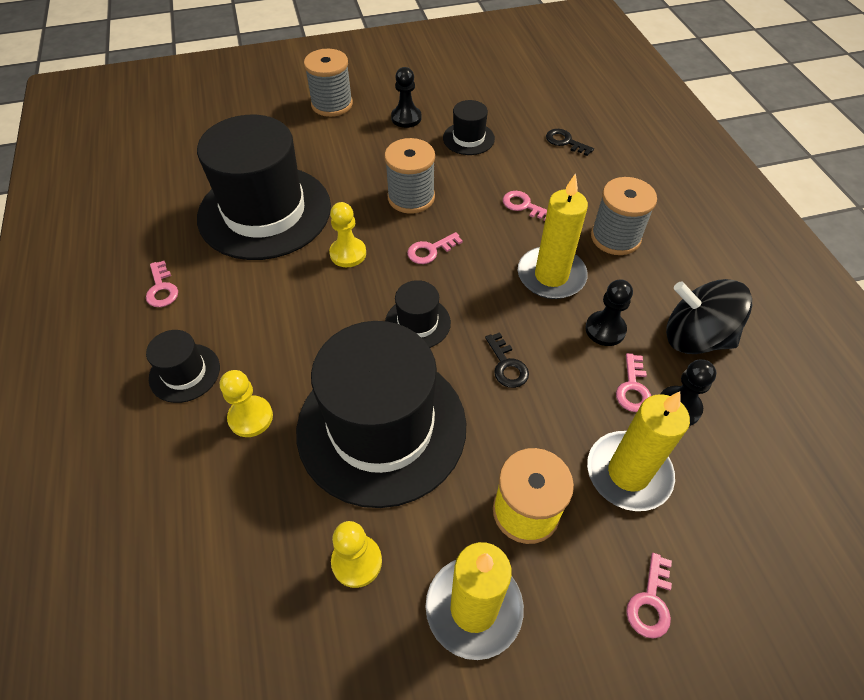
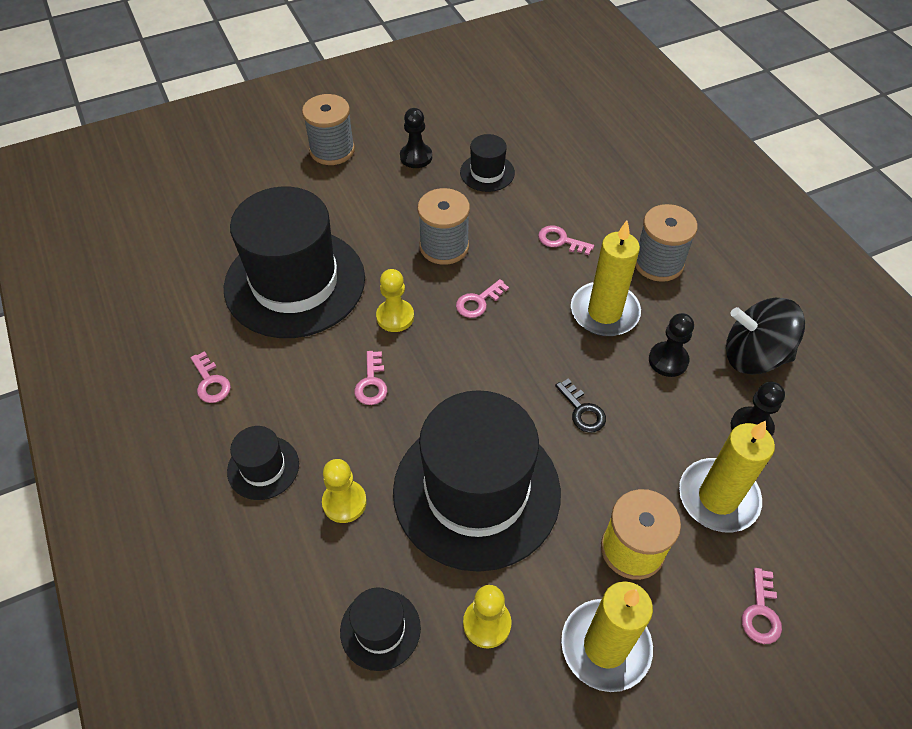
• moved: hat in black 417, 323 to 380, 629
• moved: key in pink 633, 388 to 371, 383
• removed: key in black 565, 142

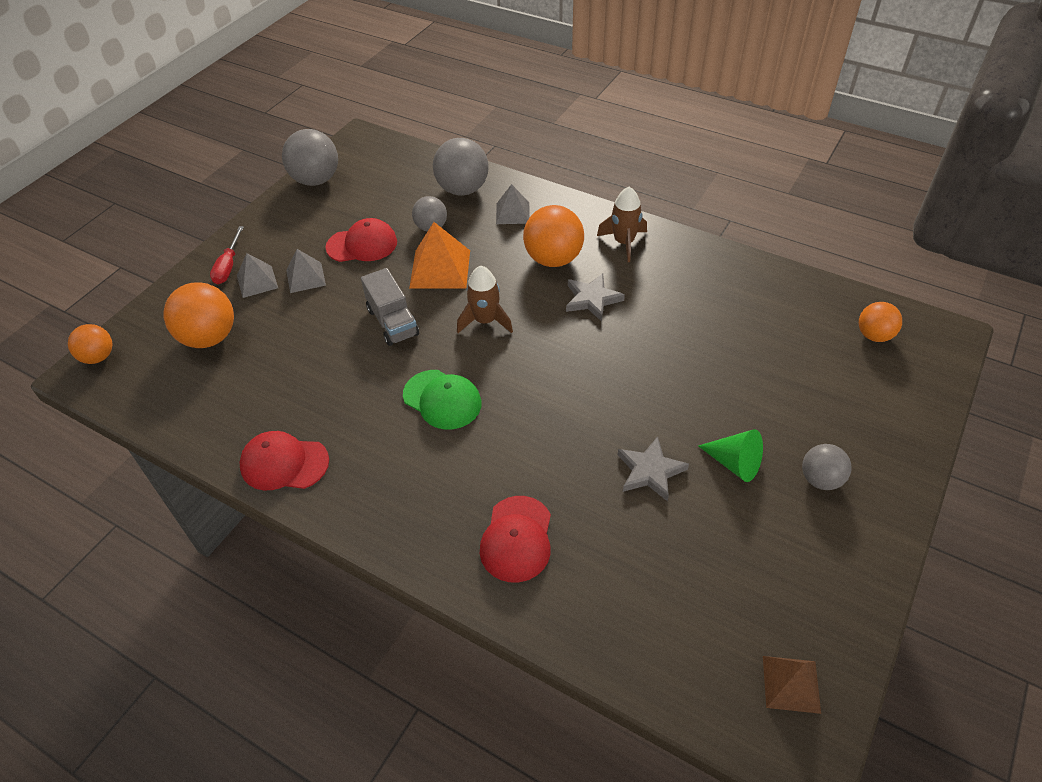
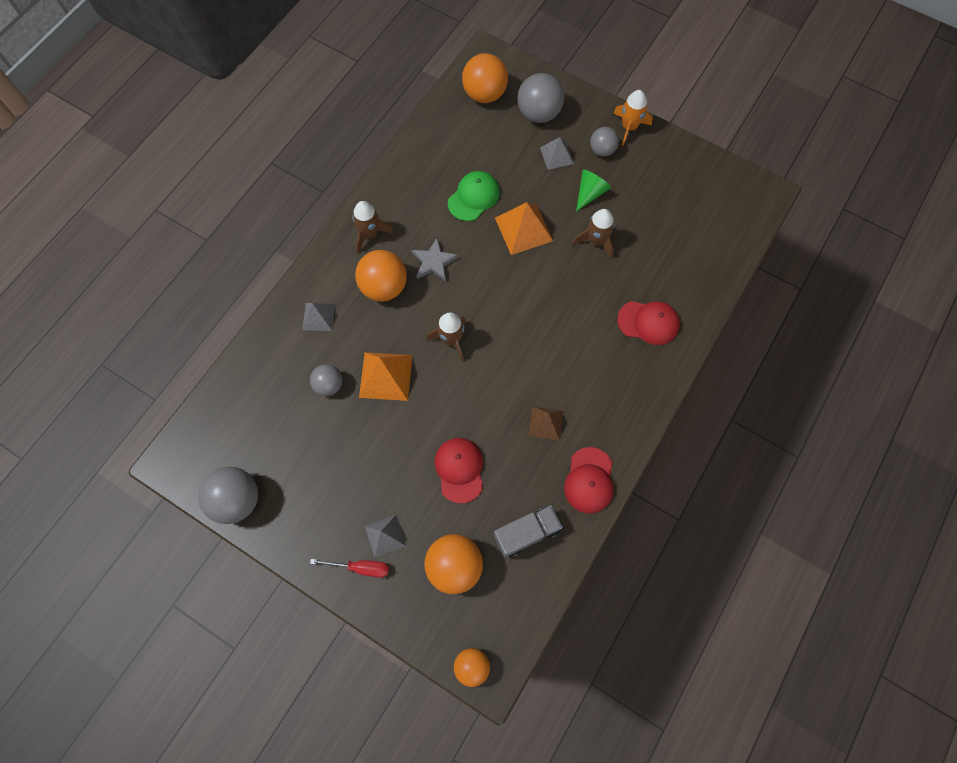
• moved: cap in red 362, 245 to 459, 469
• moved: cap in green 442, 399 to 473, 197
• resized: ball in orange 874, 335 = 484, 94 x1.66
• moved: truck in grey 392, 322 to 526, 533
• added: pyramid in orange 523, 229
• moved: ball in grey 462, 189 to 539, 114
• moved: pyramid in brown 791, 684 to 546, 423
• moved: pyramid in grey 305, 277 to 556, 155
• replaced: star in grey 650, 471 to rocket in brown 596, 241
• added: rocket in orange 629, 127

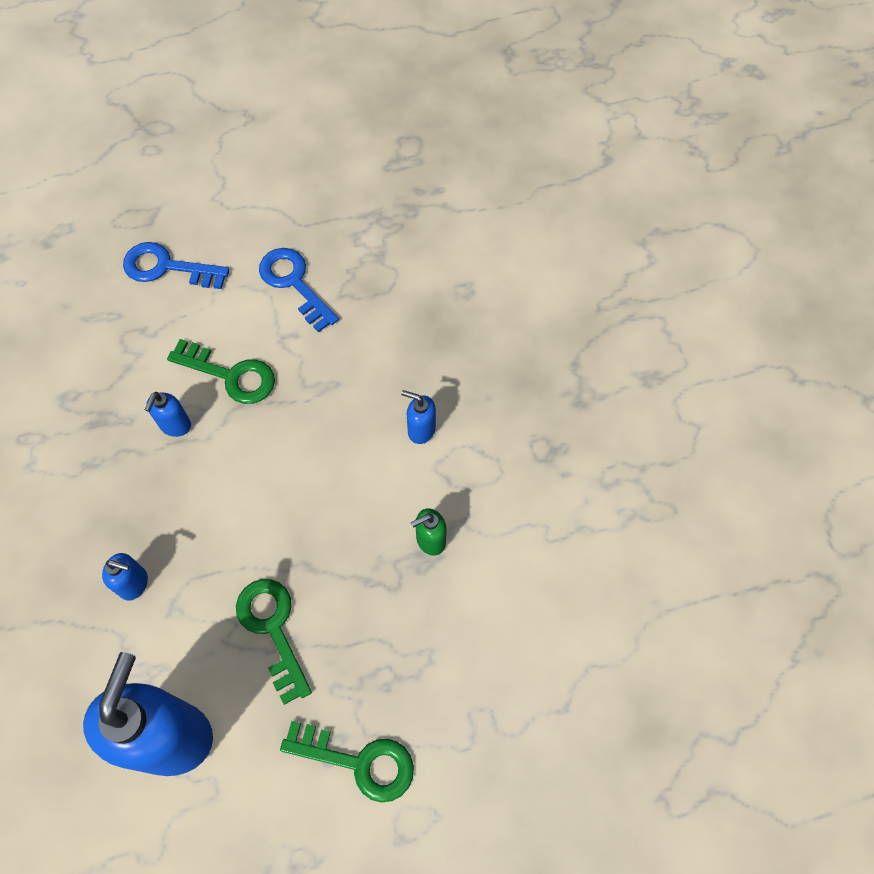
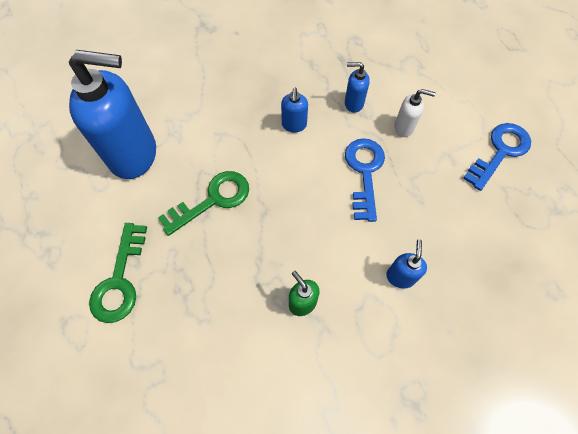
• moved: soap dispenser in blue 134, 584 to 294, 125
• moved: key in blue 167, 267 to 364, 172
• replaced: key in green 231, 375 to soap dispenser in white 404, 128

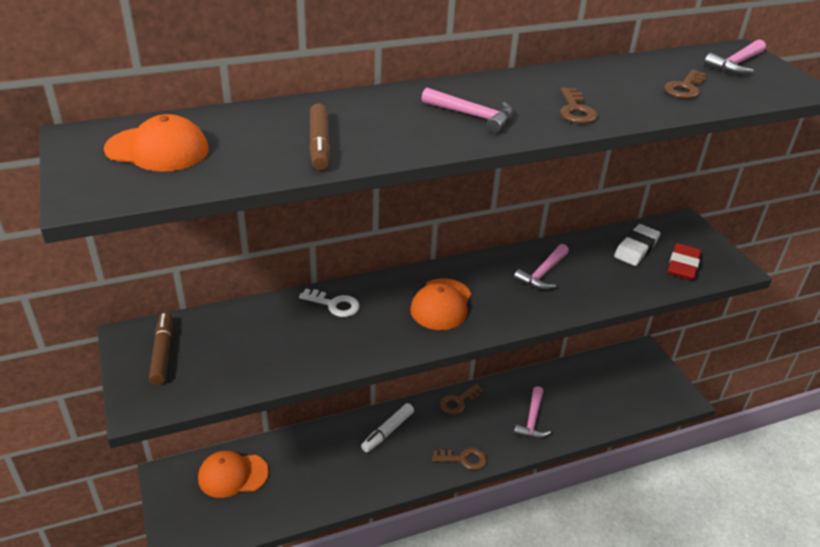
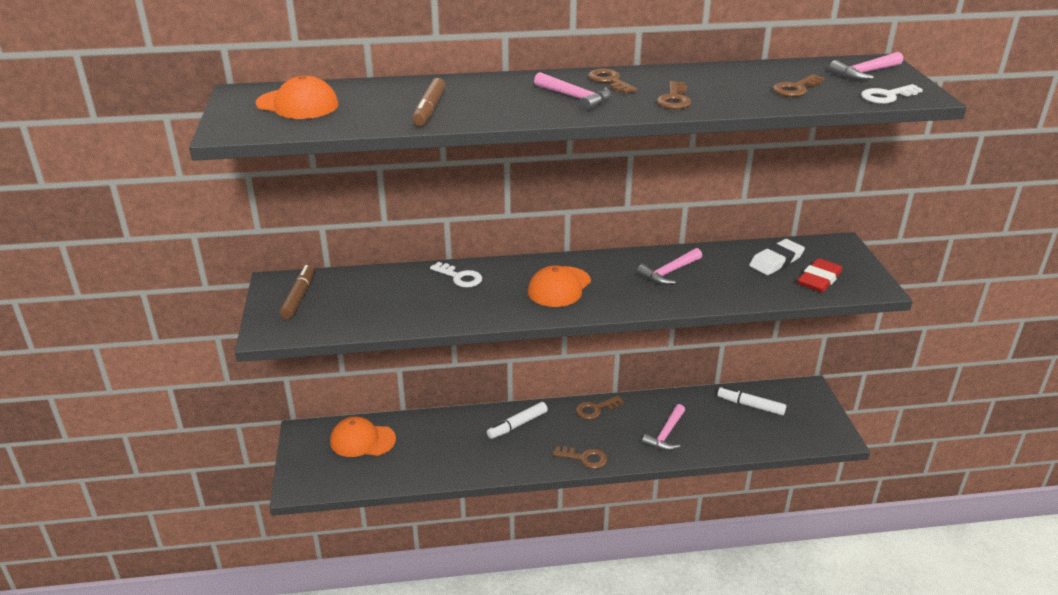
• added: key in brown 609, 81
• added: marker in white 750, 405
• added: key in white 887, 96

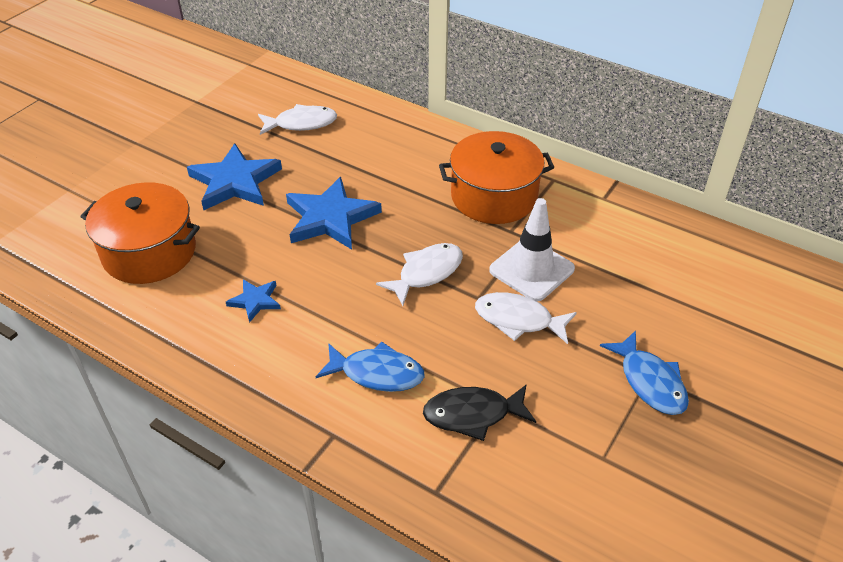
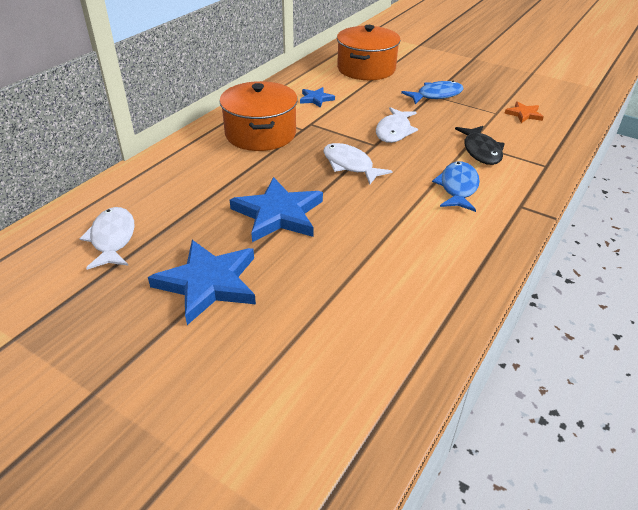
• moved: star in blue 255, 301 to 316, 99
• moved: pot in orange 149, 252 to 366, 69
• added: star in orange 524, 114
• removed: traffic cone in white 531, 269

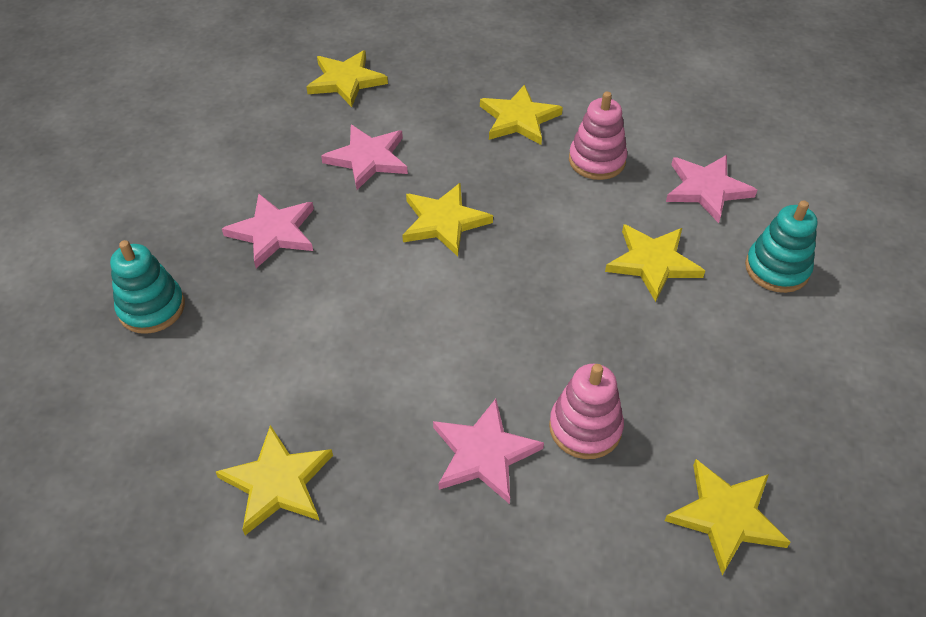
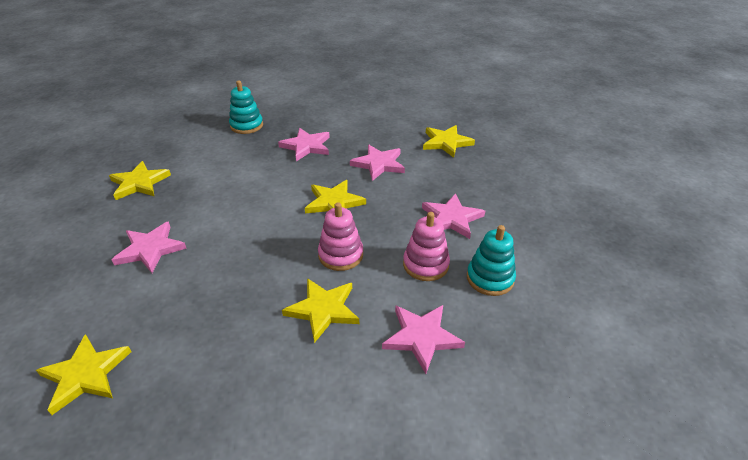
• moved: stacking toy in pink 585, 428 to 340, 255
• recoloured: star in yellow 519, 119 to star in pink 451, 218
• moved: stacking toy in turquoise 777, 269 to 490, 278

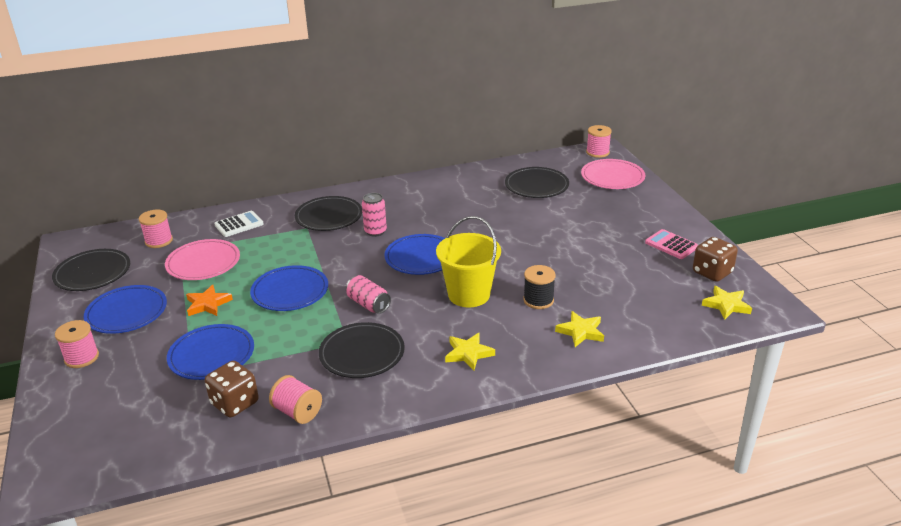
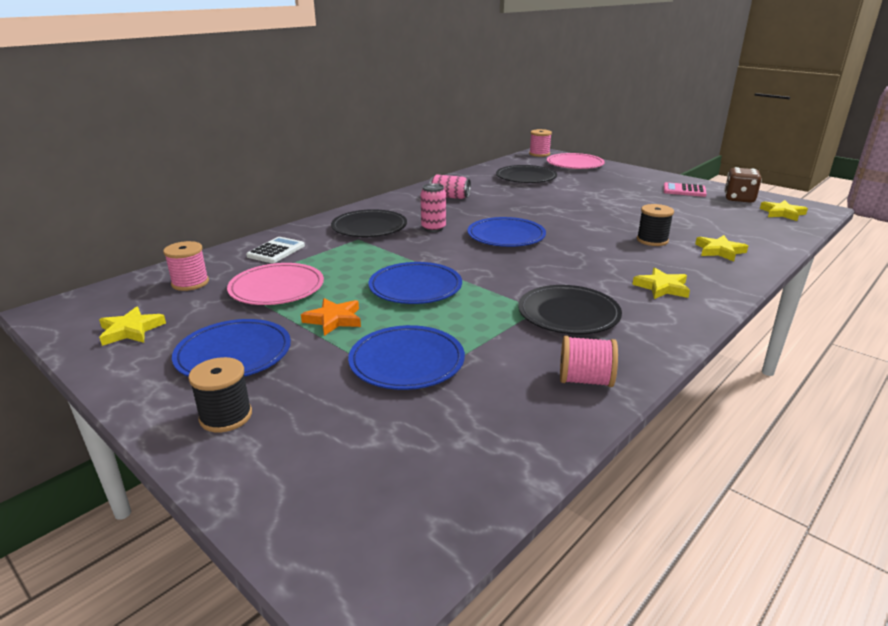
• replaced: plate in black 93, 273 to star in yellow 131, 330
• recoloured: spool in pink 82, 357 to spool in black 226, 416
• moved: can in pink 368, 304 to 449, 197
• removed: dice in brown 235, 403
• removed: bucket in yellow 469, 295

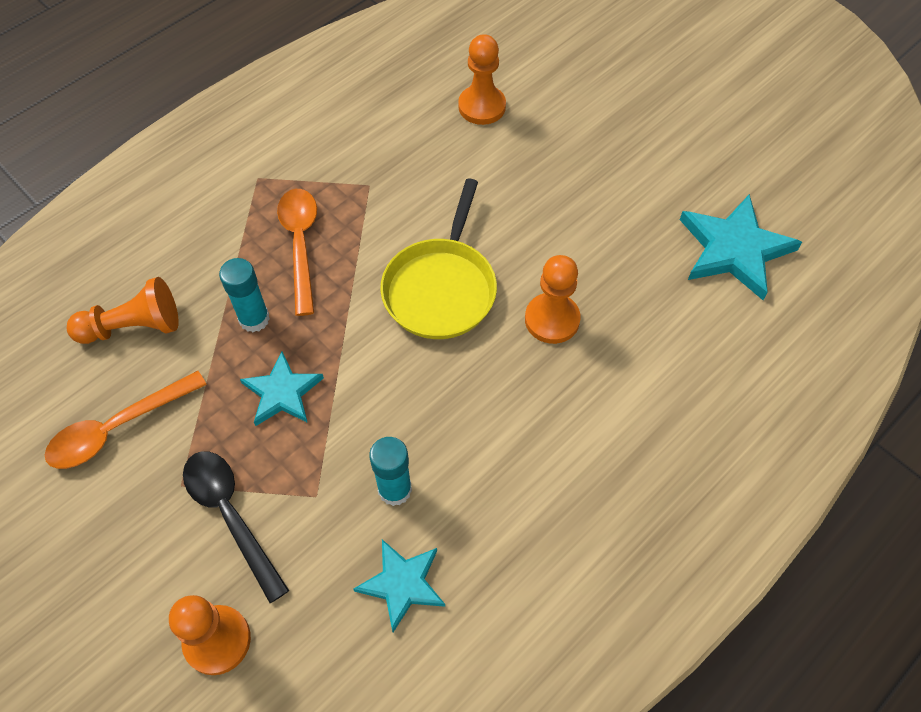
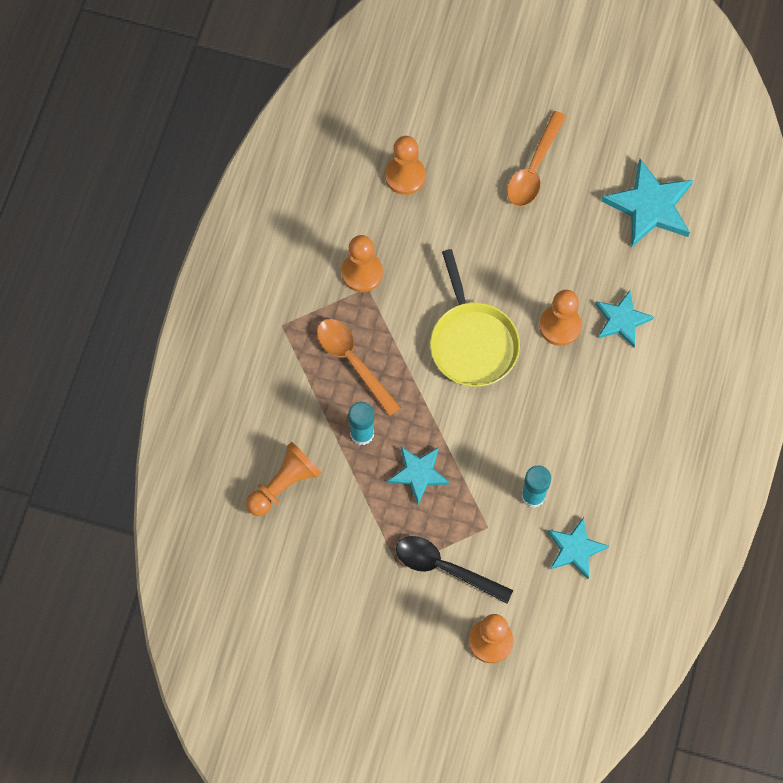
• added: pawn in orange 362, 273
• moved: spoon in orange 117, 428 to 533, 169
• added: star in turquoise 622, 320

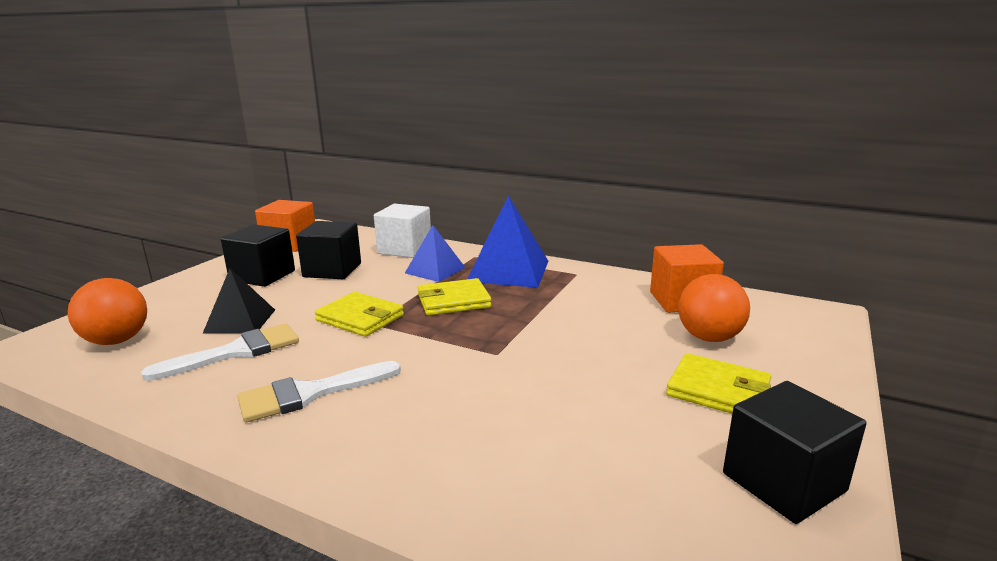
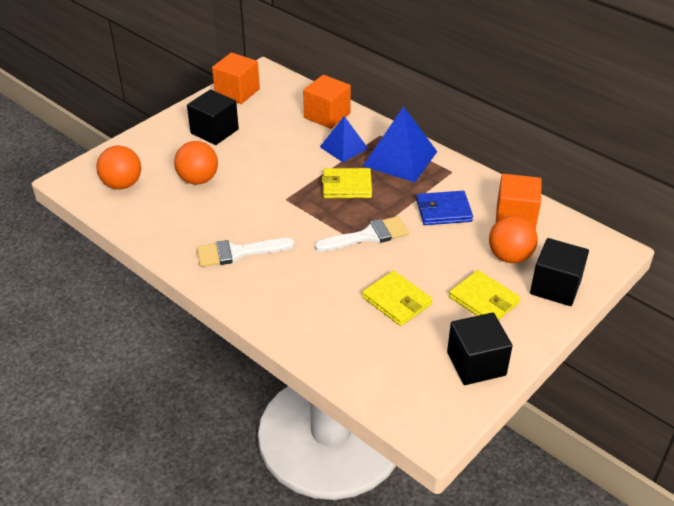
• replaced: pyramid in black 240, 321 to ball in orange 198, 179
• recoloured: cube in white 405, 249 to cube in orange 327, 116
• moved: brush in white 236, 352 to 368, 236
• moved: wallet in yellow 360, 318 to 396, 301
• added: wallet in blue 443, 211
• moved: cube in black 332, 270 to 555, 287

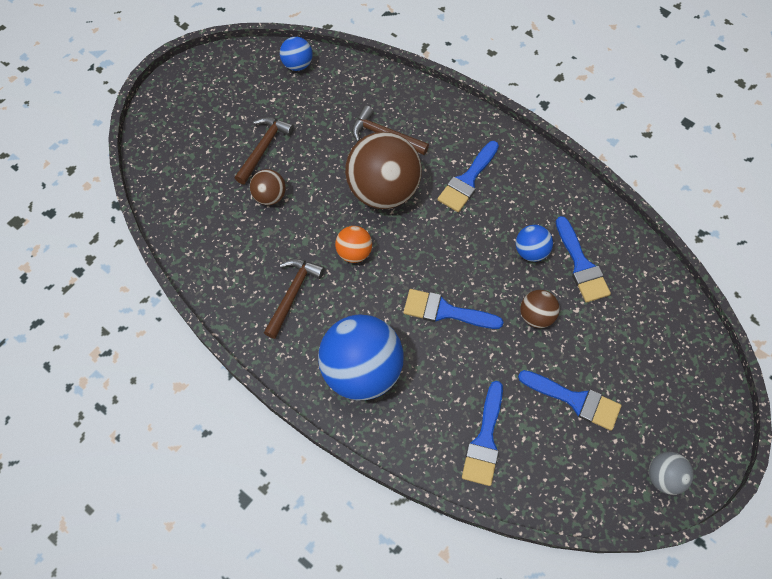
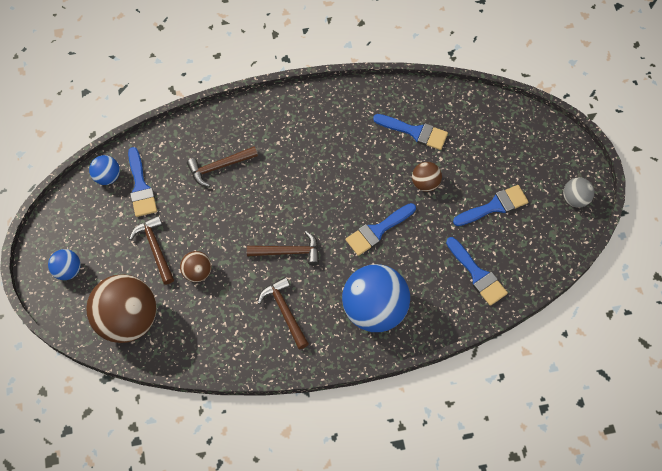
• moved: ball in blue 531, 251 to 68, 270
• moved: ball in brown 383, 190 to 128, 319
• moved: brush in blue 467, 180 to 140, 187
• replaced: ball in orange 354, 252 to hammer in brown 289, 252

